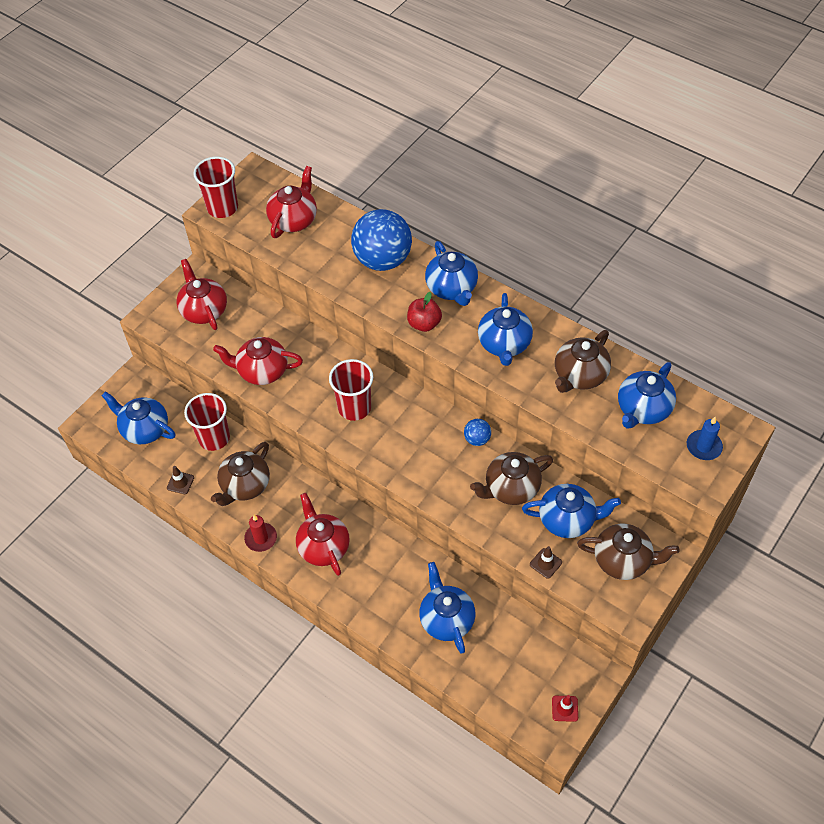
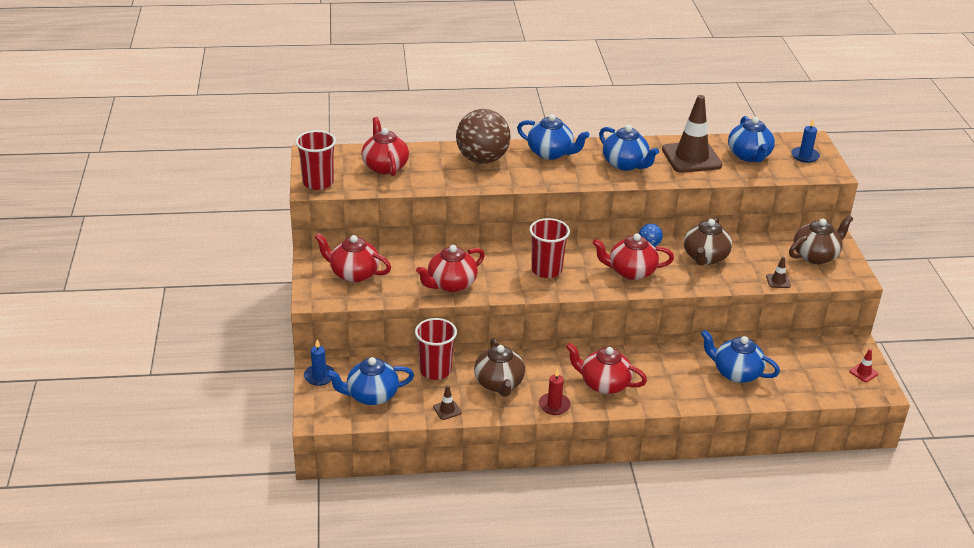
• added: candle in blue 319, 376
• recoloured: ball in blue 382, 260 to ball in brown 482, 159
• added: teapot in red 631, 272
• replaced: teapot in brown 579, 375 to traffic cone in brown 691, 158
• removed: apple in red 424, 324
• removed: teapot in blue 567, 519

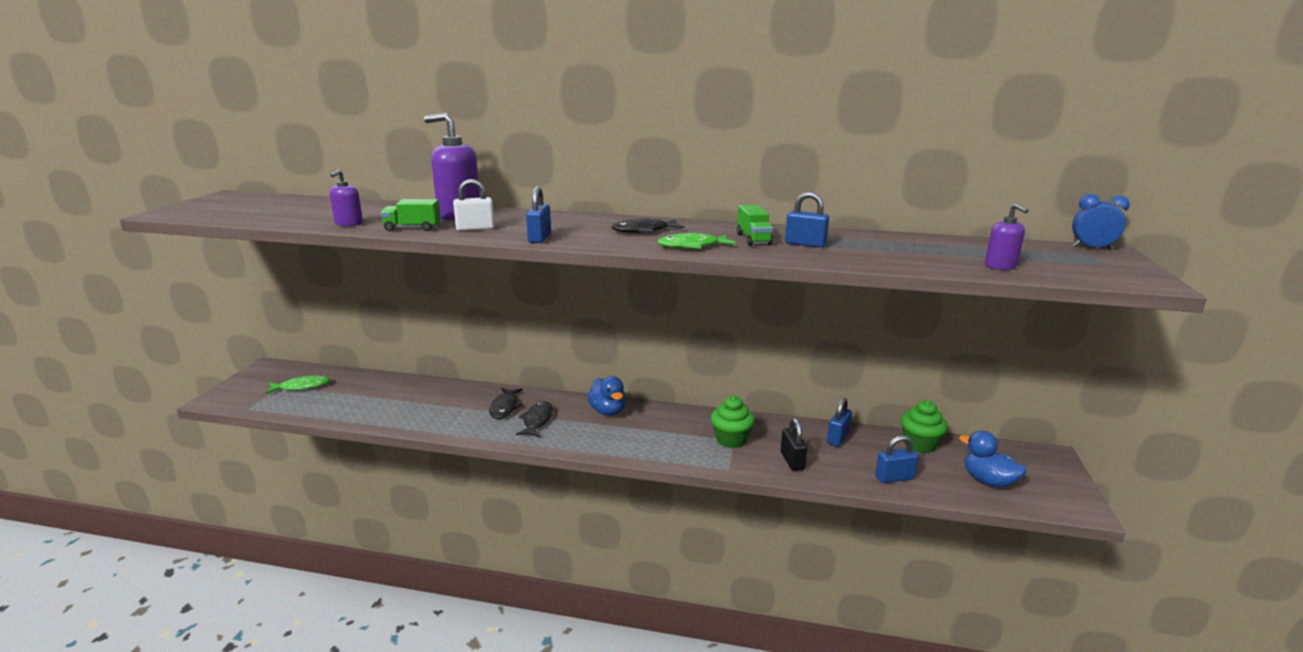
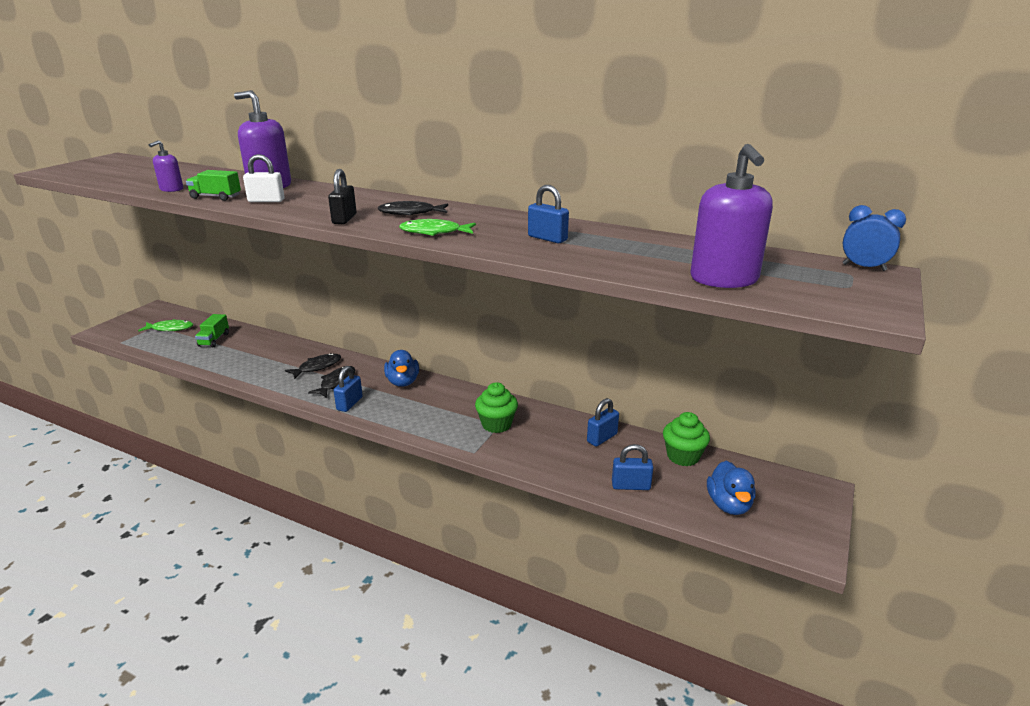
• moved: truck in green 753, 239 to 214, 340
• turned: fish in black 505, 407 = 317, 367 150 degrees counterclockwise
• moved: padlock in black 792, 461 to 344, 219
• moved: padlock in blue 539, 238 to 349, 404
• resized: soap dispenser in purple 1000, 266 = 724, 279 x1.90
• turned: duck in blue 988, 481 = 729, 505 150 degrees counterclockwise

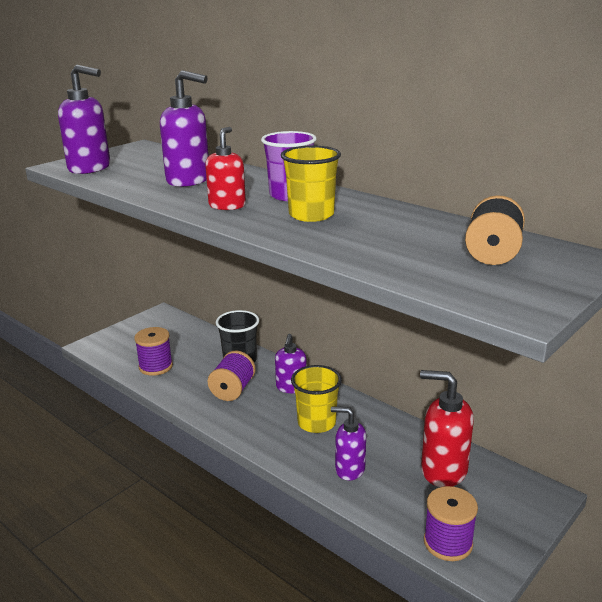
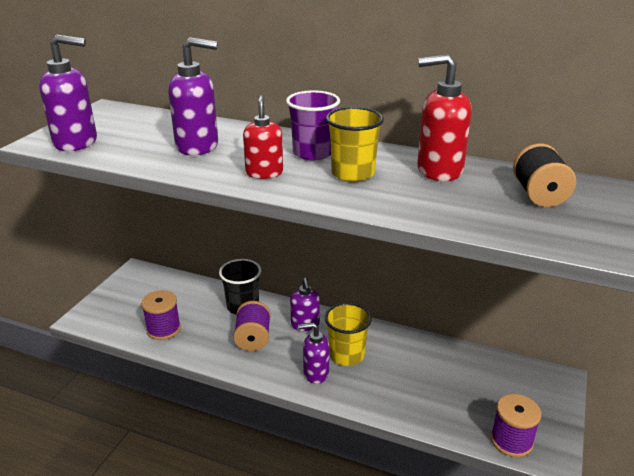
• moved: soap dispenser in purple 349, 469 to 315, 373
• moved: soap dispenser in red 443, 470 to 439, 170

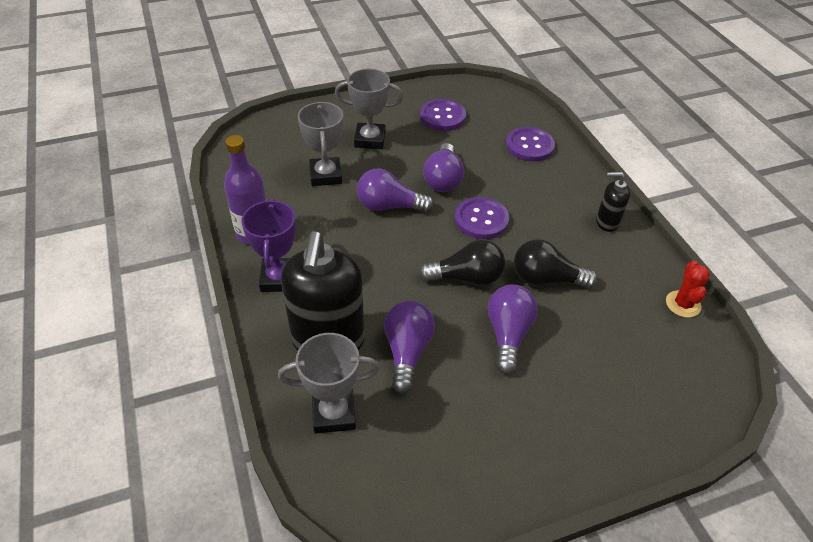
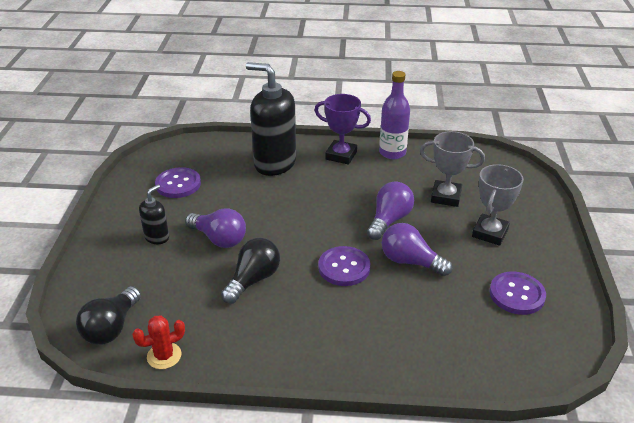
• moved: light bulb in black 466, 278 to 111, 328
• turned: cactus in red 683, 304 = 164, 356 60 degrees counterclockwise
• moved: soap dispenser in black 607, 222 to 157, 237
• moved: button in purple 529, 146 to 178, 184
• removed: trophy in grey 334, 413
• removed: light bulb in purple 407, 352

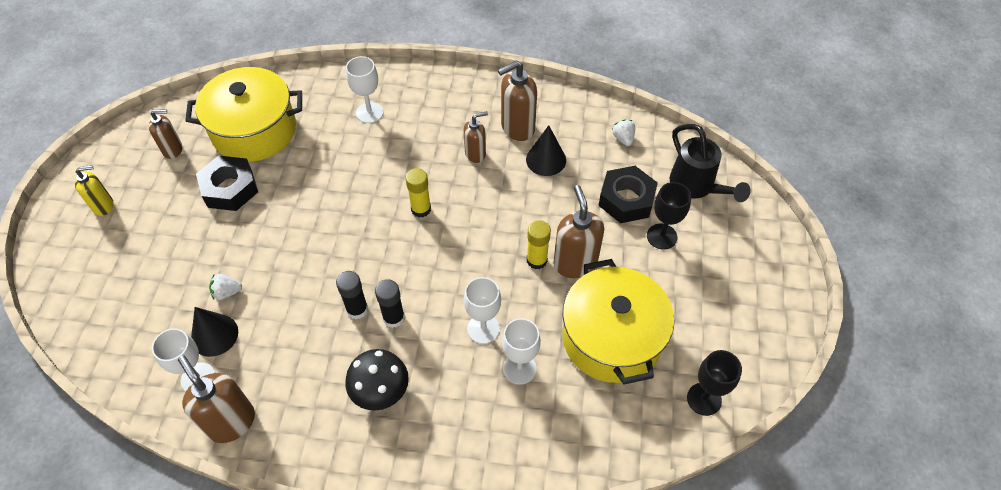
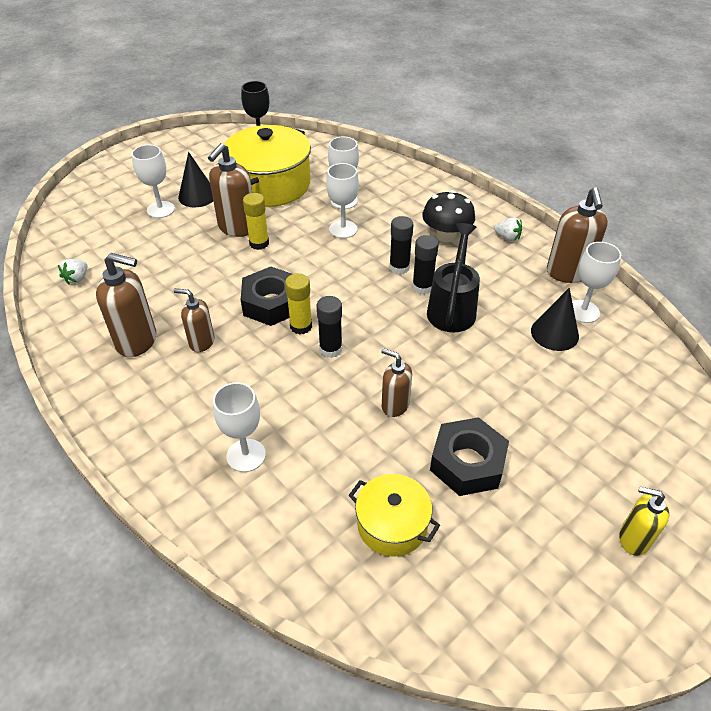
• recoloured: goblet in black 661, 236 to goblet in white 160, 209
• moved: cone in black 546, 160 to 197, 196
• moved: nut in black 626, 200 to 271, 303
• added: glue stick in black 330, 349
• resized: pot in yellow 254, 130 = 392, 525 x0.55
• moved: soap dispenser in brown 173, 150 to 395, 405
• moved: watering can in black 696, 187 to 452, 308
• moved: strawberry in white 227, 292 to 507, 237

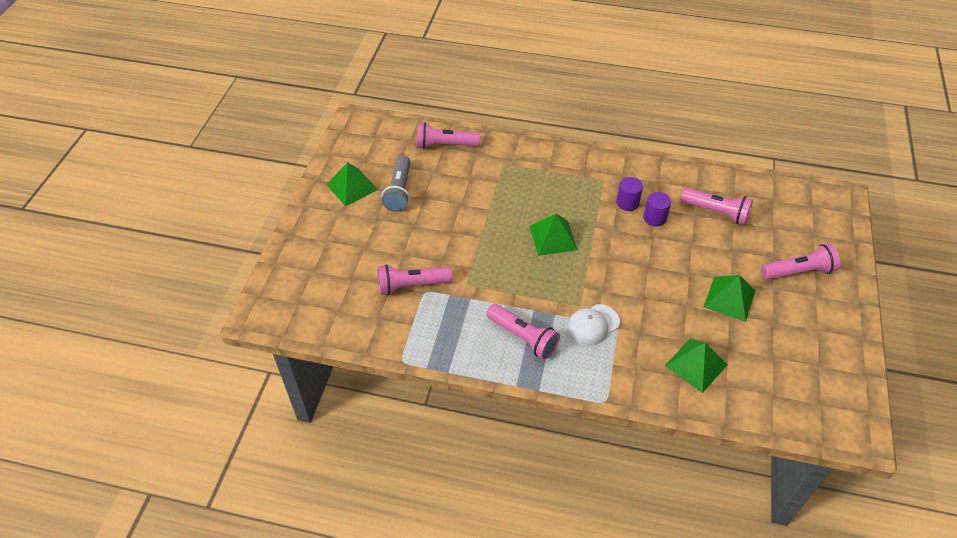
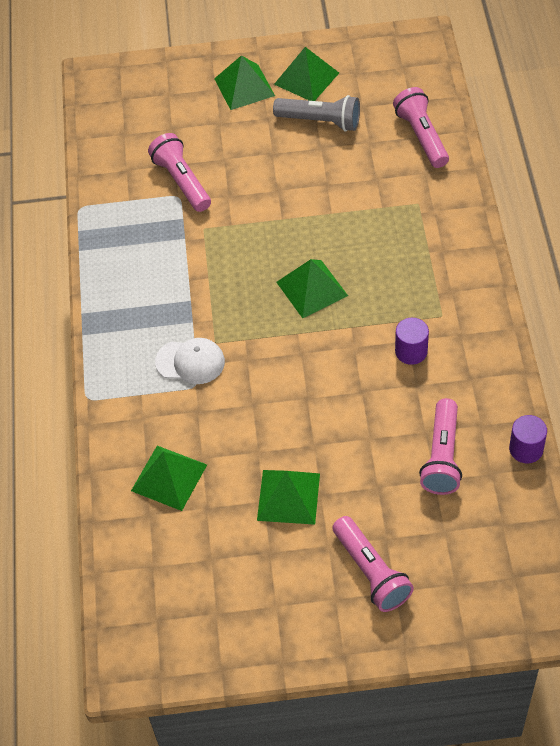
• turned: cap in white 593, 325 = 190, 362 150 degrees clockwise
• added: pyramid in green 244, 87
• turned: flashlight in grey 399, 191 = 320, 121 150 degrees counterclockwise
• moved: cylinder in purple 654, 218 to 526, 449
• removed: flashlight in pink 523, 337

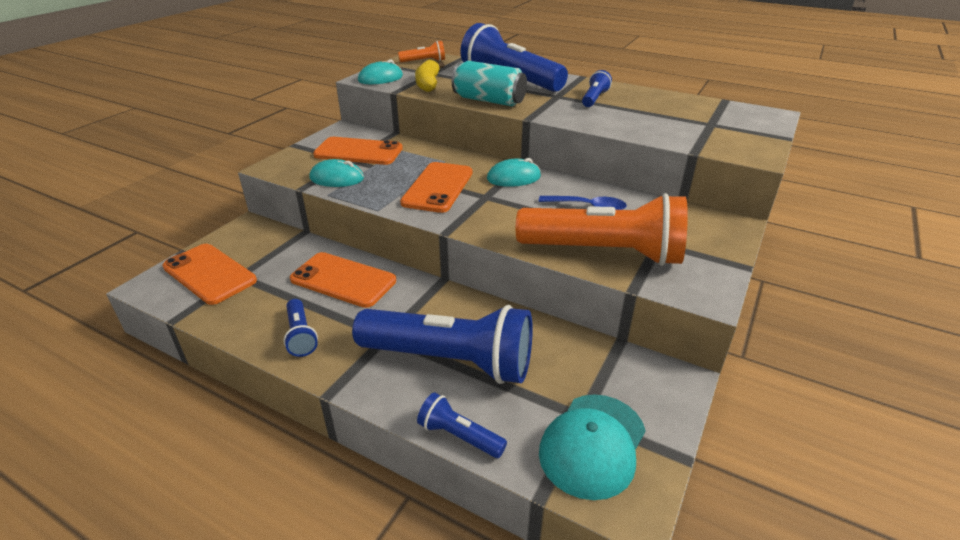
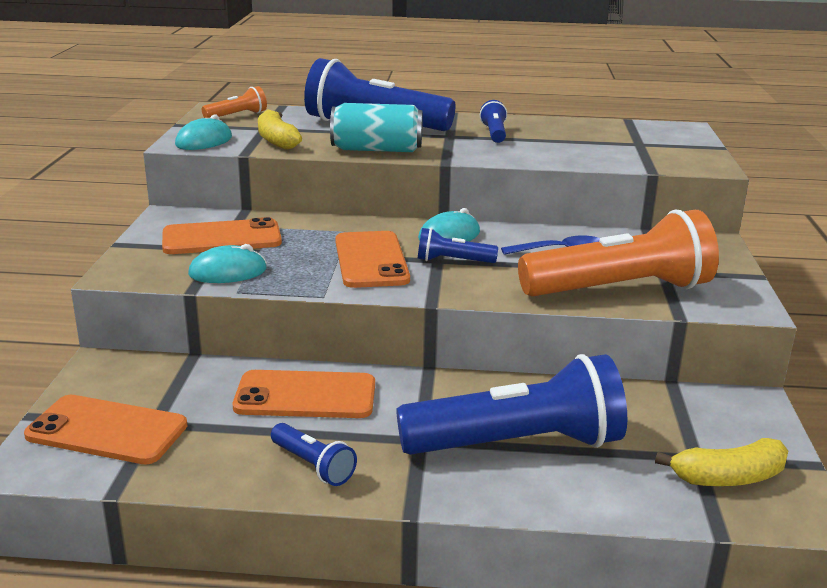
• moved: flashlight in blue 459, 436 to 453, 261
• replaced: cap in turquoise 592, 445 to banana in yellow 728, 478

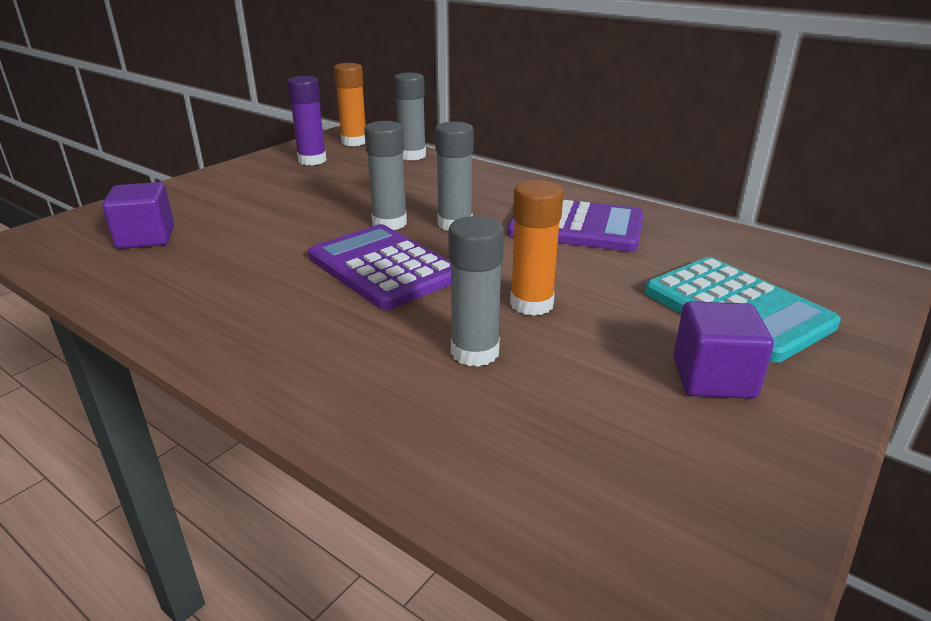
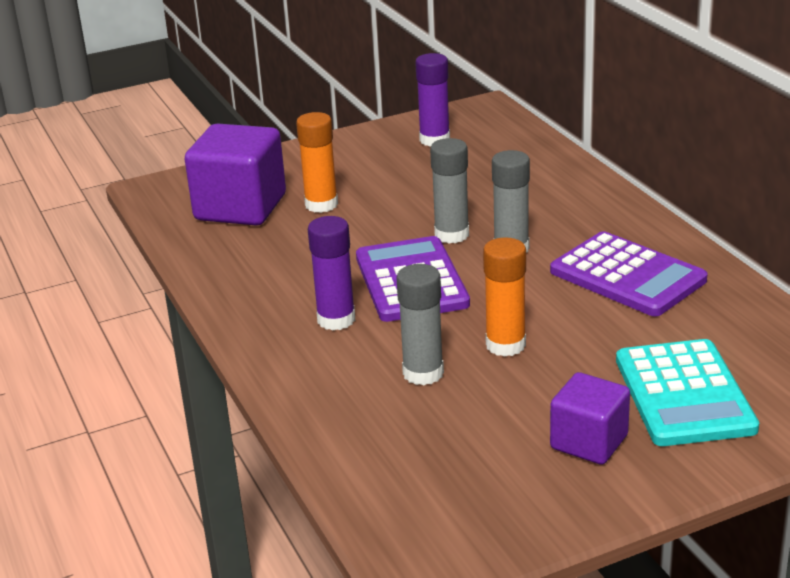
• resized: cube in purple 146, 238 = 240, 207 x1.66
• moved: glue stick in orange 354, 142 to 321, 204
• added: glue stick in purple 336, 319
• removed: glue stick in grey 412, 155

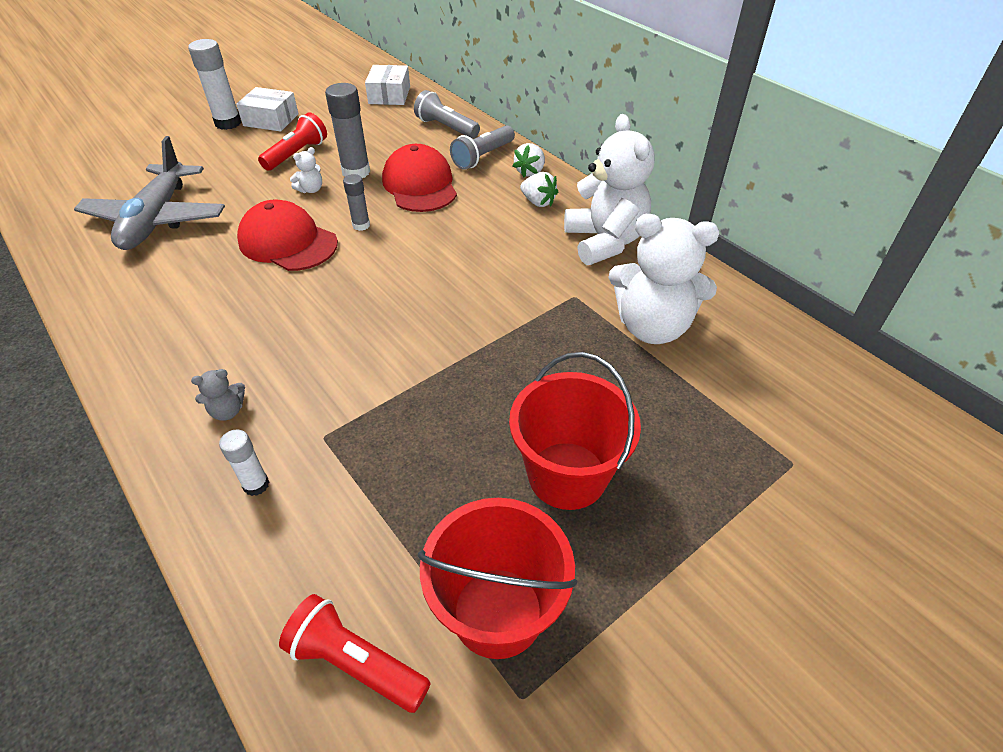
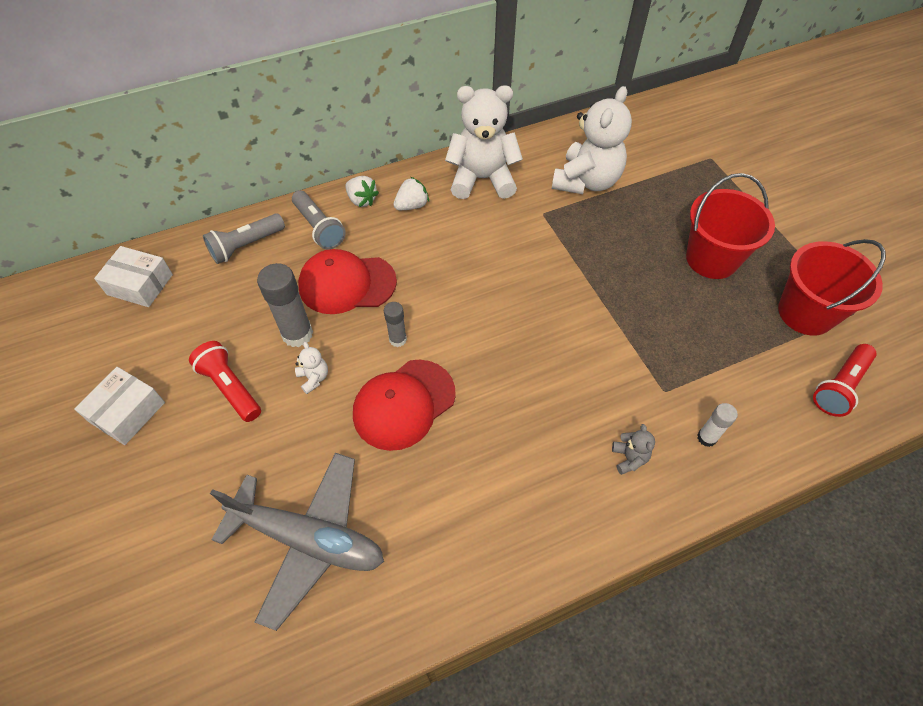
• removed: glue stick in white 228, 123

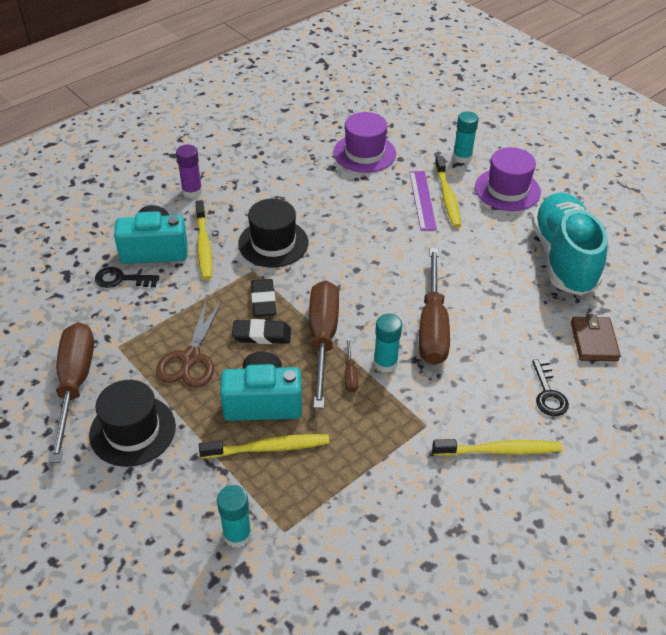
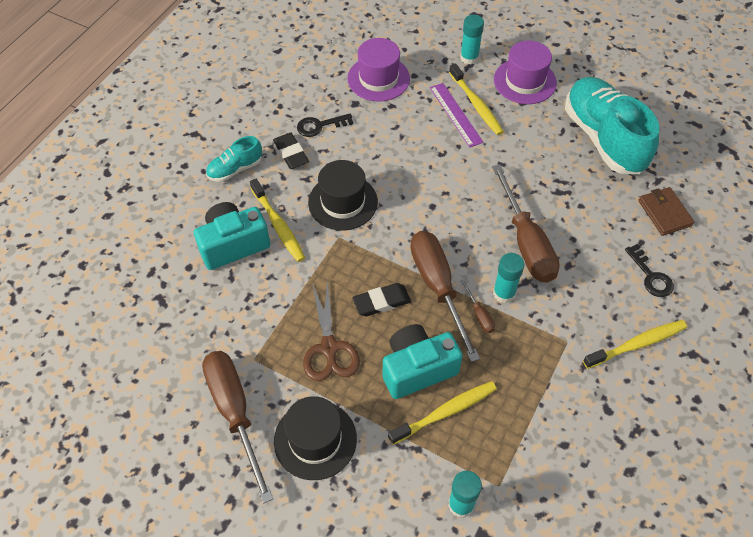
• replaced: glue stick in purple 192, 191 to shoe in turquoise 235, 169
• moved: eraser in black 263, 301 to 291, 153
• moved: key in black 121, 279 to 320, 126

